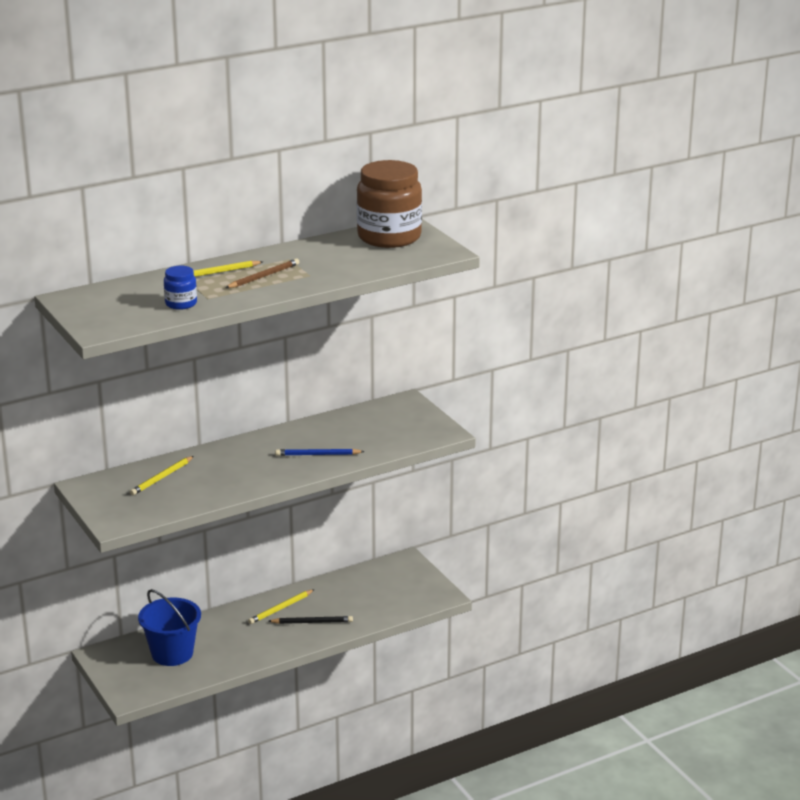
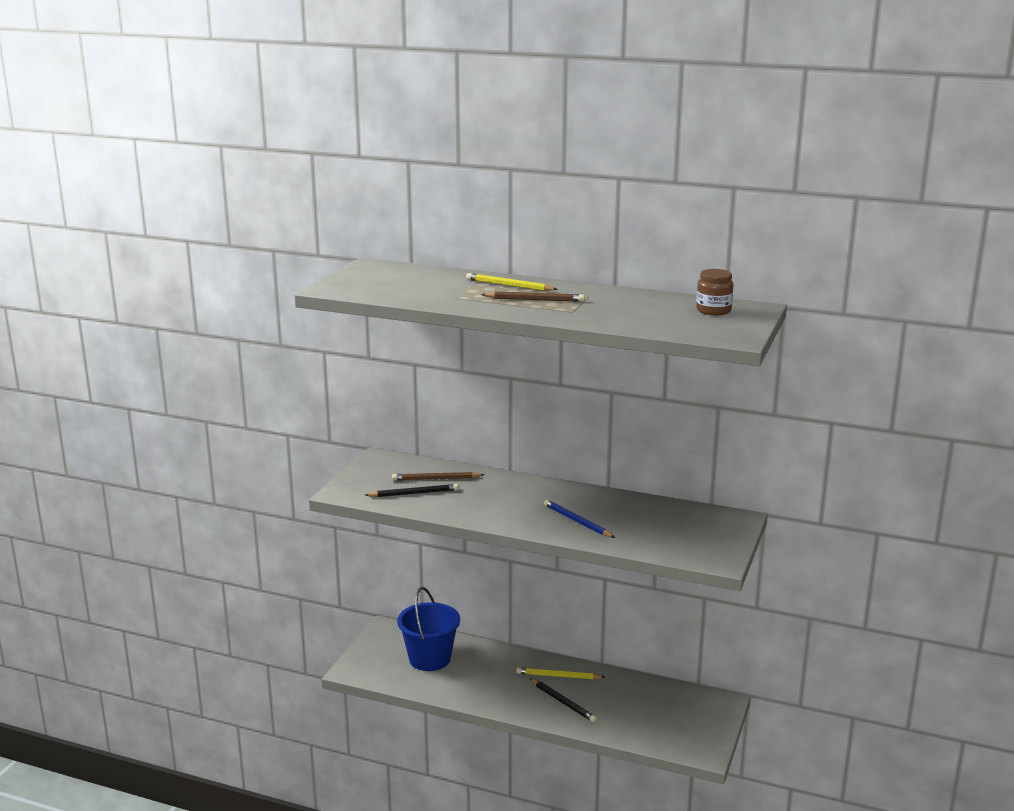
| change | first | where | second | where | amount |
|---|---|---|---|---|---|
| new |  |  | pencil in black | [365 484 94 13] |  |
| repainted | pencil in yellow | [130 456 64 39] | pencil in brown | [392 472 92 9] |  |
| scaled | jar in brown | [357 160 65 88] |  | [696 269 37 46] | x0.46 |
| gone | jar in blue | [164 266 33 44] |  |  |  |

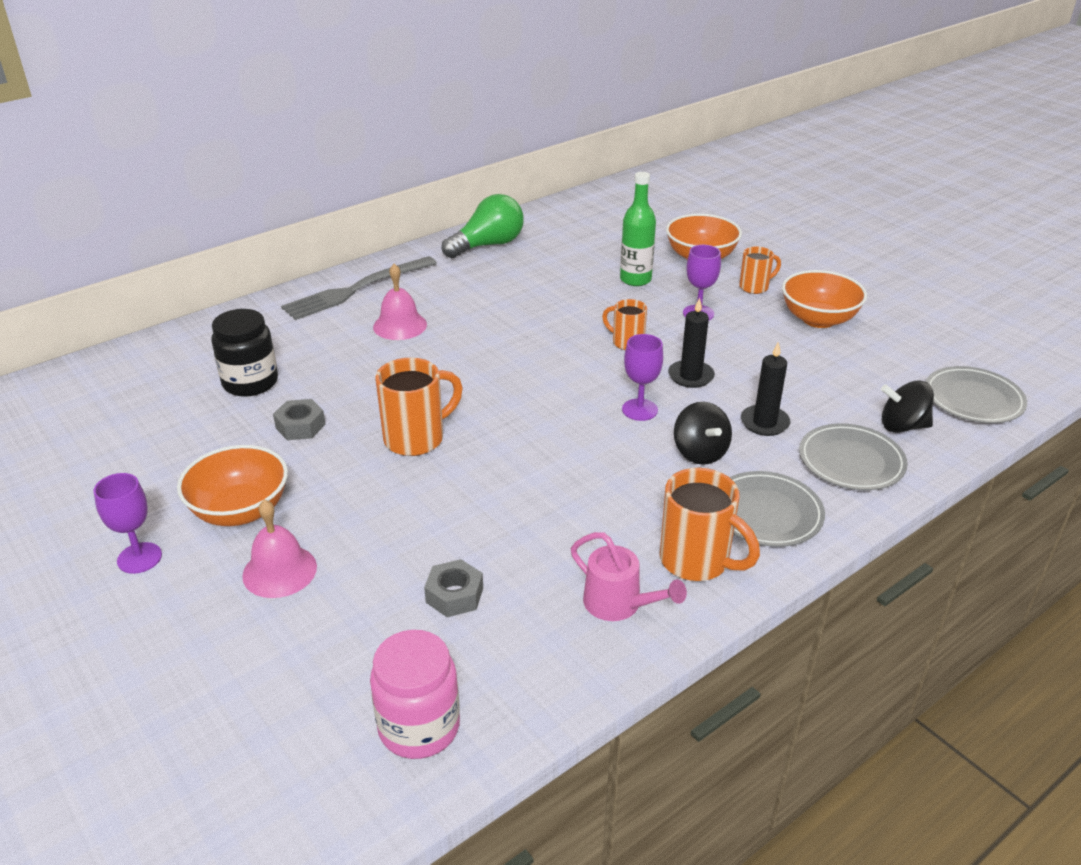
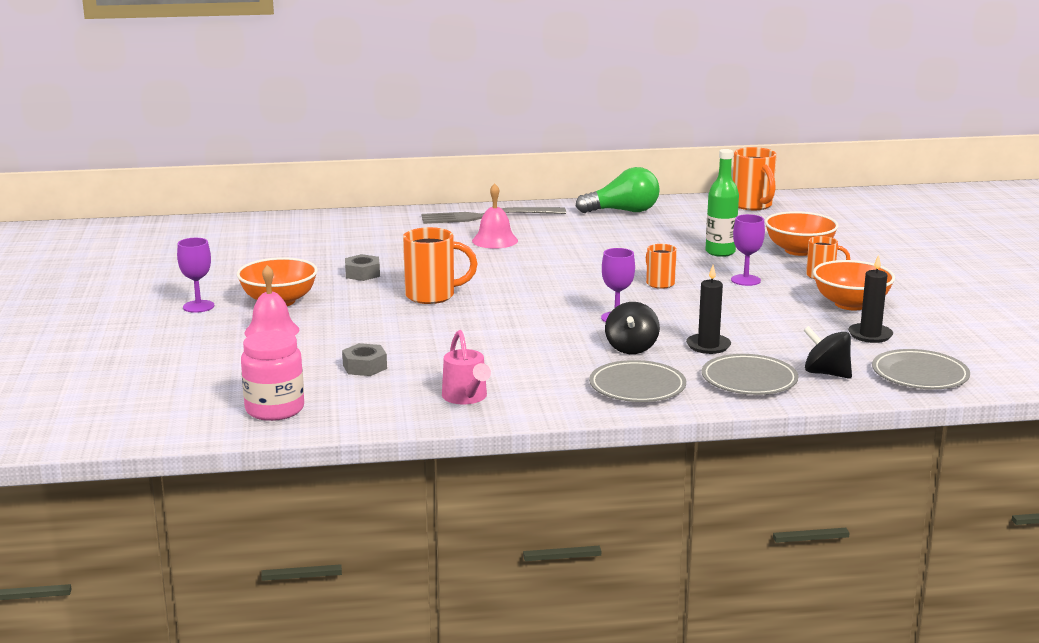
| change | first | where | second | where | amount |
|---|---|---|---|---|---|
| shifted | mug in orange | [660 468 100 113] |  | [733 147 44 63] |  |
| shifted | candle in black | [668 297 47 91] |  | [848 255 45 88] |  |
| gone | jar in black | [211 309 67 88] |  |  |  |

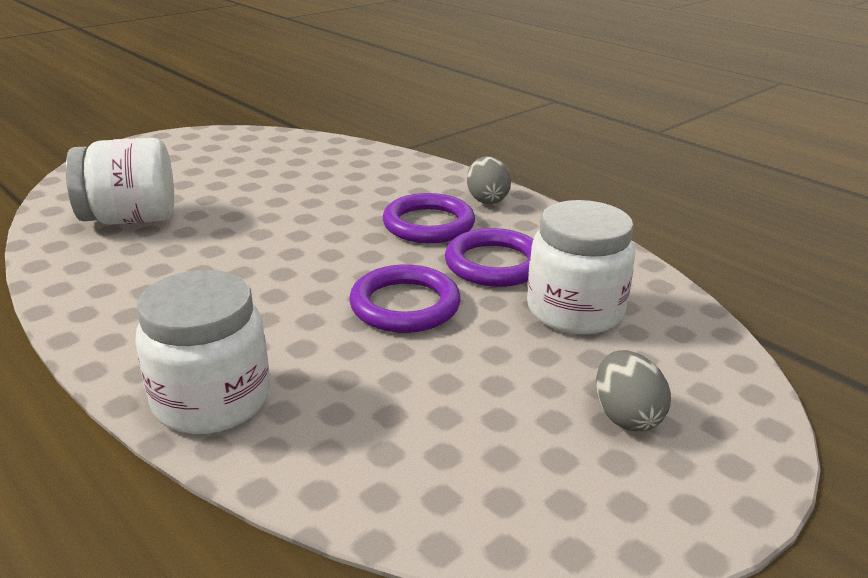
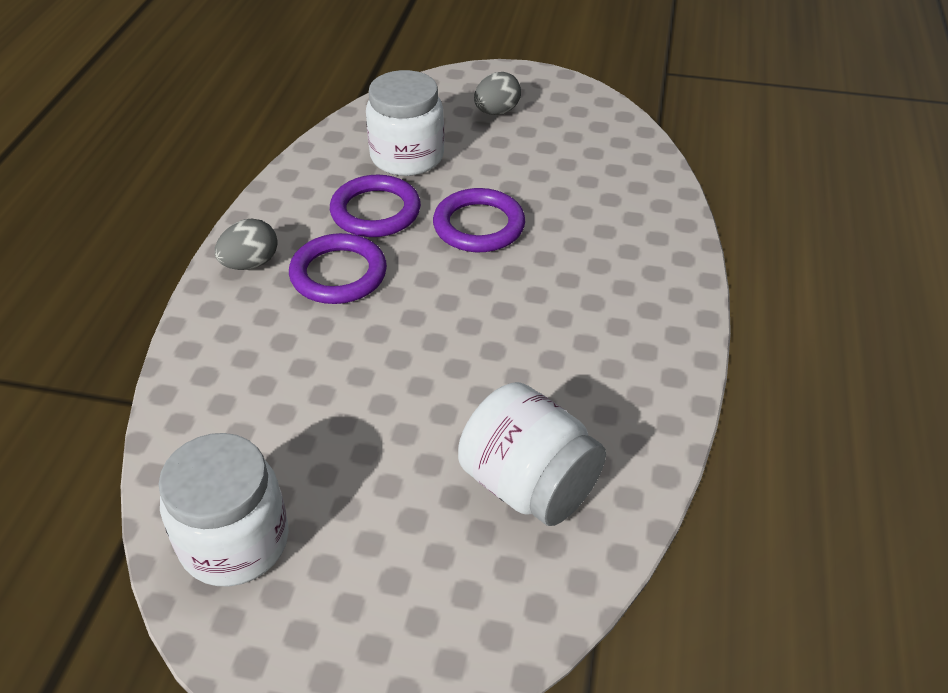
| change | first | where | second | where | amount |
|---|---|---|---|---|---|
| shifted | jar in white | [135 270 135 164] |  | [159 433 130 153] |  |

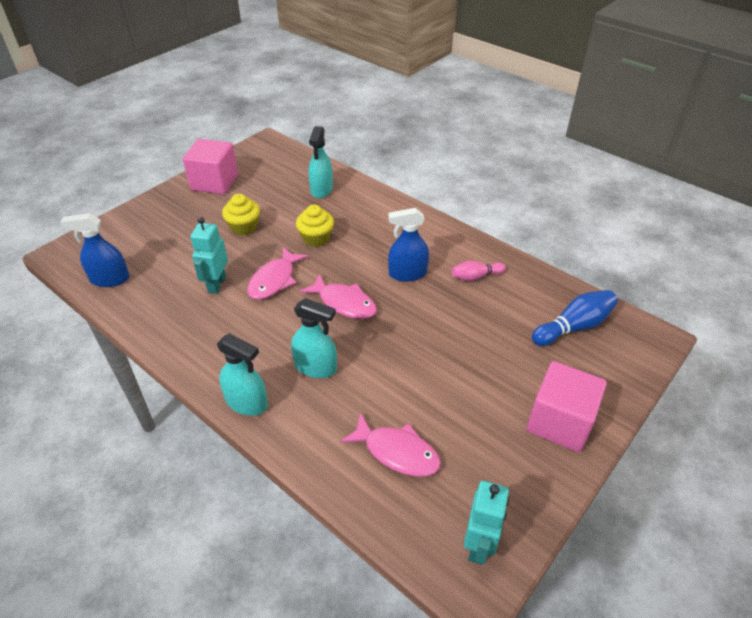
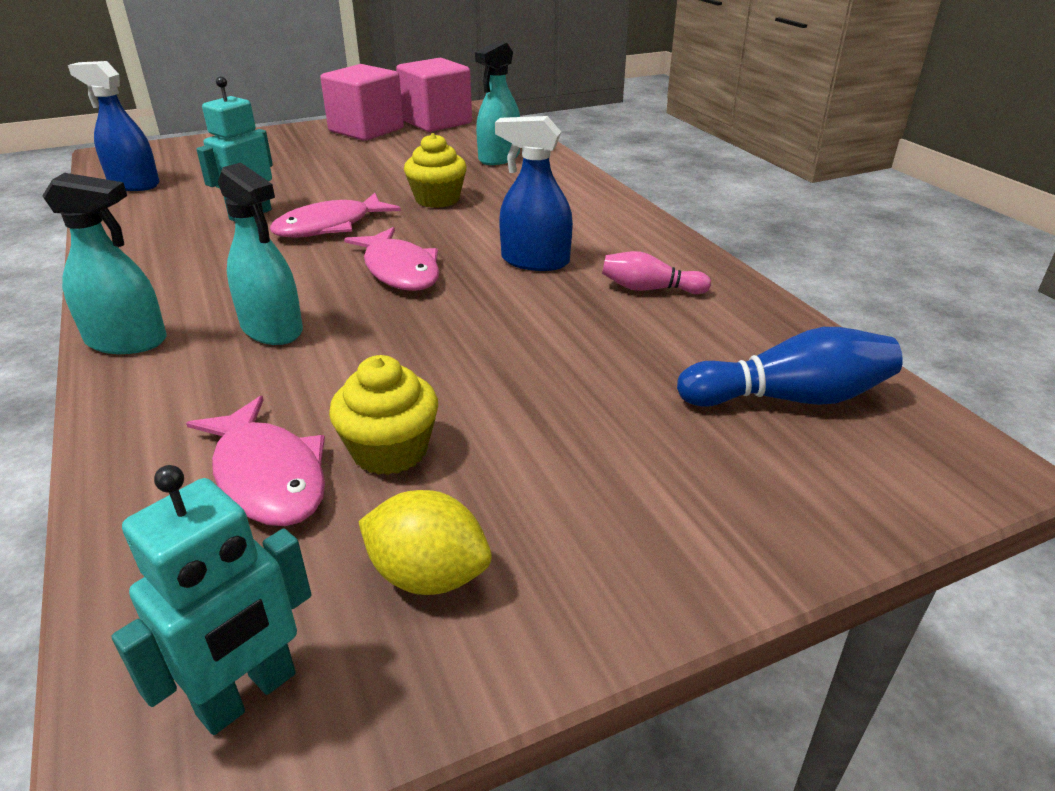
| change | first | where | second | where | amount |
|---|---|---|---|---|---|
| rotated | spray bottle in turquoise | [217 333 51 83] |  | [42 173 124 181] | 45 degrees counterclockwise |
| shifted | cupcake in yellow | [222 194 38 42] |  | [329 355 109 120] |  |
| new |  |  | lemon in yellow | [358 490 134 105] |  |
| shifted | cube in pink | [527 361 80 91] |  | [396 58 76 74] |  |

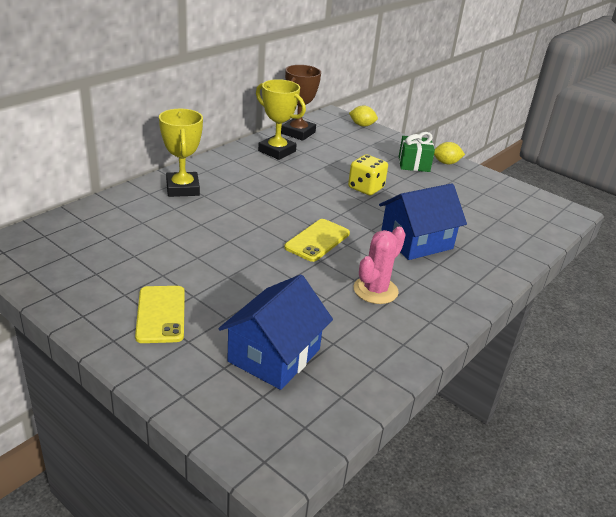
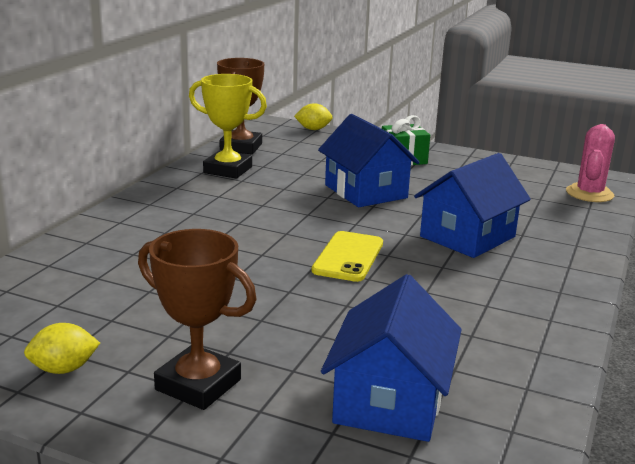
| change | first | where | second | where | amount |
|---|---|---|---|---|---|
| shifted | lemon in yellow | [434 142 31 22] |  | [24 323 76 51] |  |
| swapped | phone in yellow | [135 286 50 57] | trophy in brown | [138 229 118 181] |  |
| swapped | dice in yellow | [348 154 40 42] | house in blue | [318 114 102 93] |  |
| shifted | cactus in pink | [354 227 52 77] |  | [566 124 49 78] |  |
| gone | trophy in yellow | [159 109 44 88] |  |  |  |

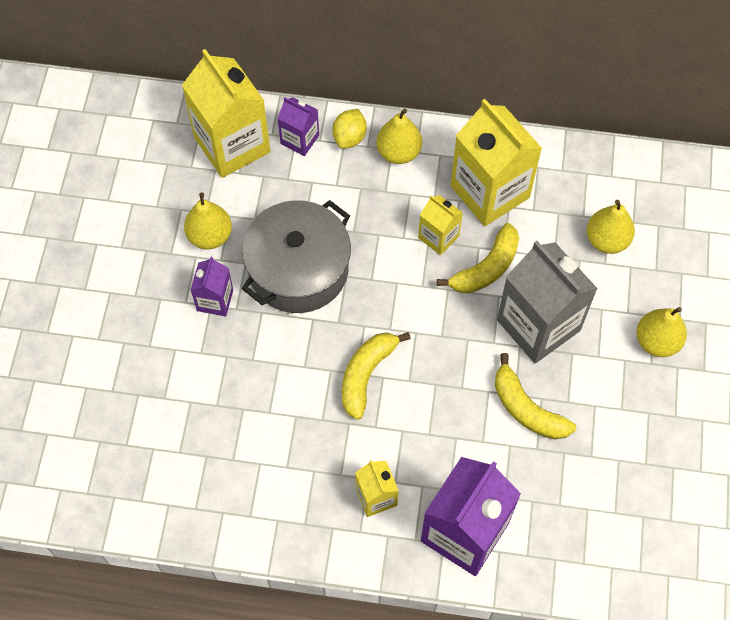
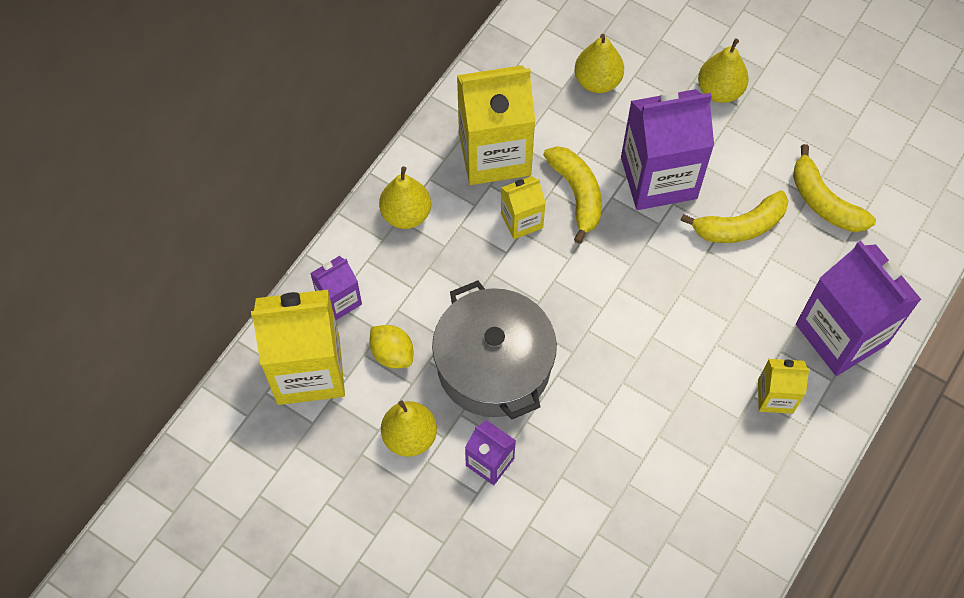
| change | first | where | second | where | amount |
|---|---|---|---|---|---|
| shifted | lemon in yellow | [332 109 35 40] |  | [370 325 43 43] |  |
| repainted | carton in grey | [497 241 101 122] | carton in purple | [621 89 93 121] |  |
| shifted | banana in yellow | [342 332 69 88] |  | [793 144 83 88] |  |

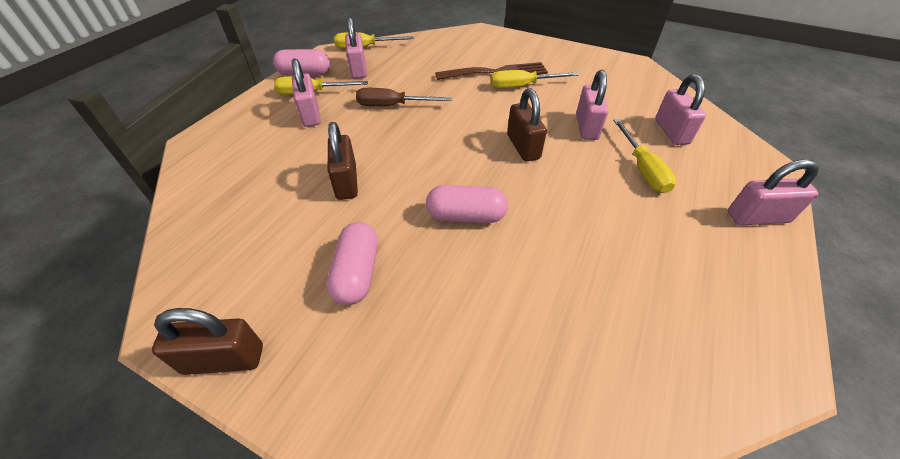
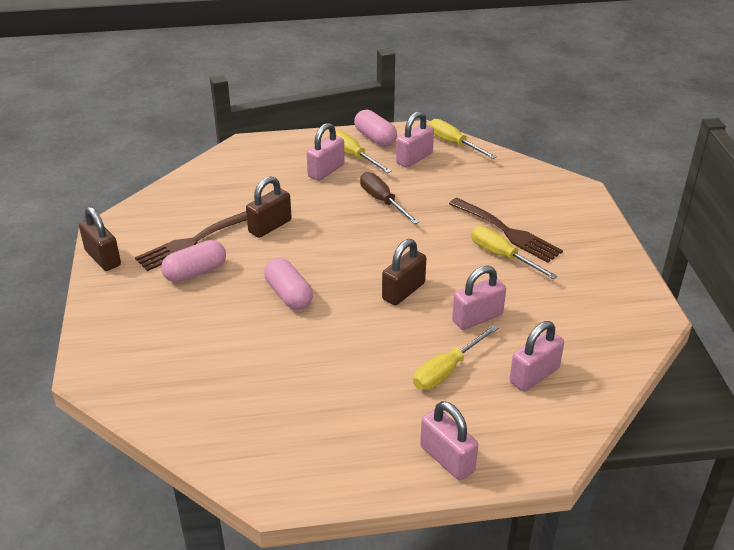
| change | first | where | second | where | amount |
|---|---|---|---|---|---|
| new |  |  | fork in brown | [135 211 112 60] |  |

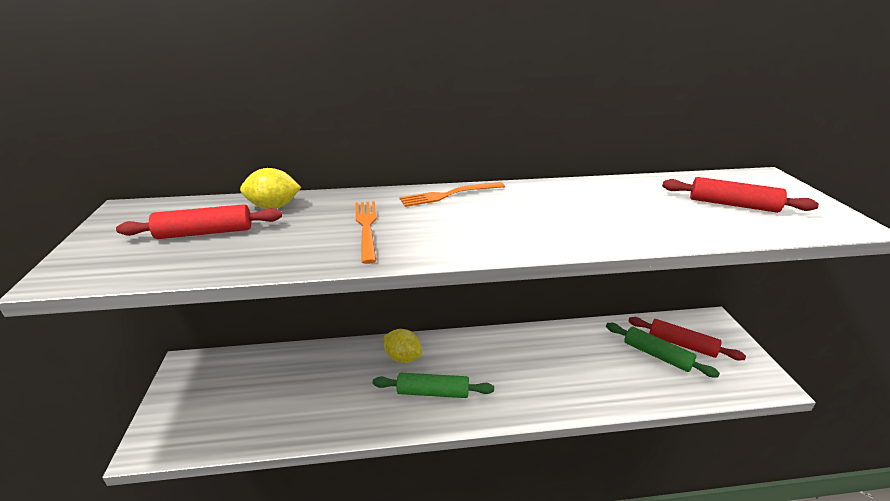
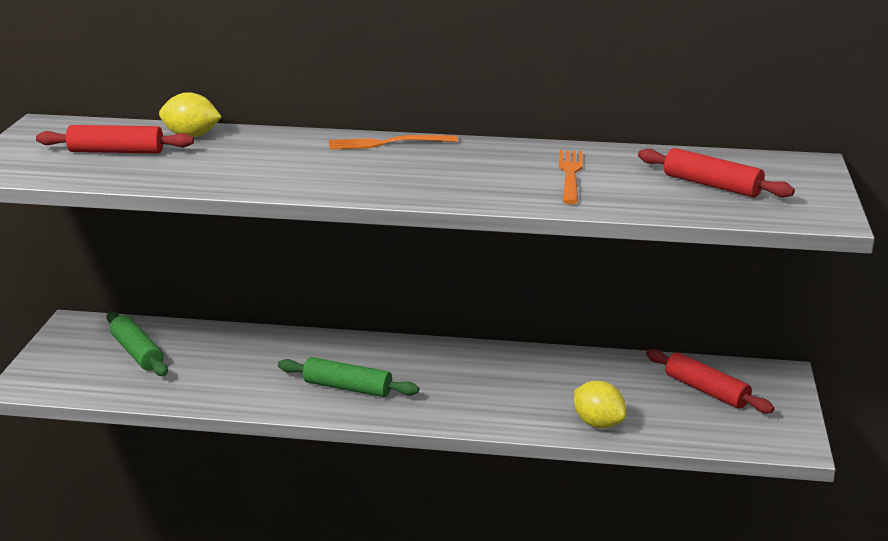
| change | first | where | second | where | amount |
|---|---|---|---|---|---|
| shifted | rolling pin in green | [606 323 114 55] |  | [106 311 62 65] |  |
| shifted | fork in orange | [355 201 22 63] |  | [559 150 24 54] |  |
| shifted | lemon in yellow | [383 329 39 34] |  | [574 381 52 47] |  |

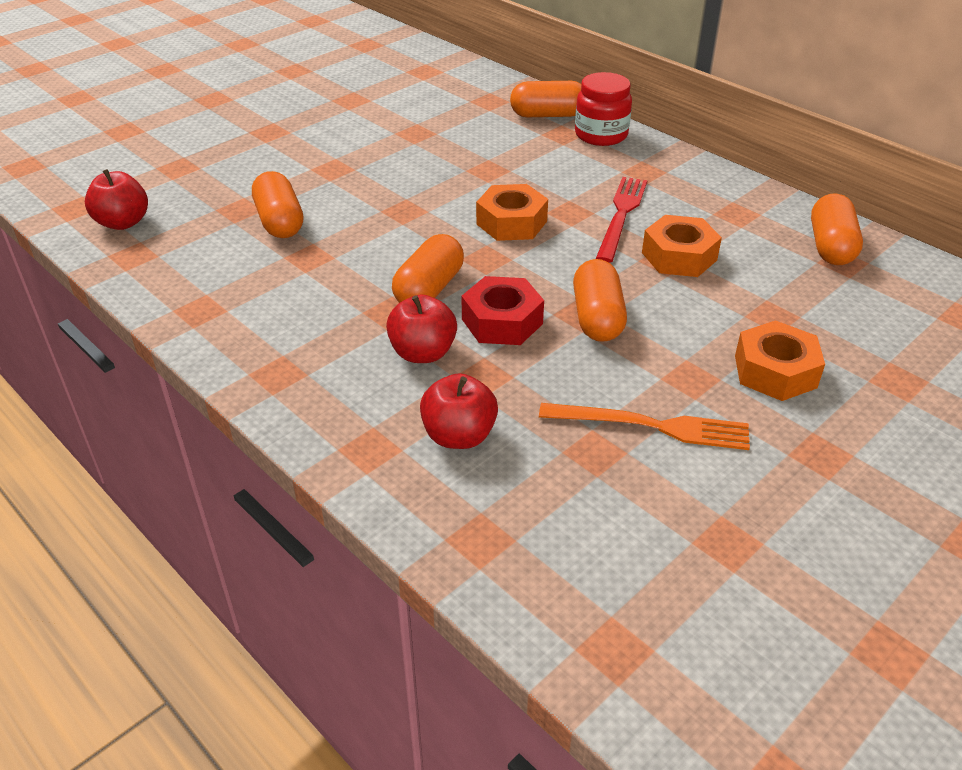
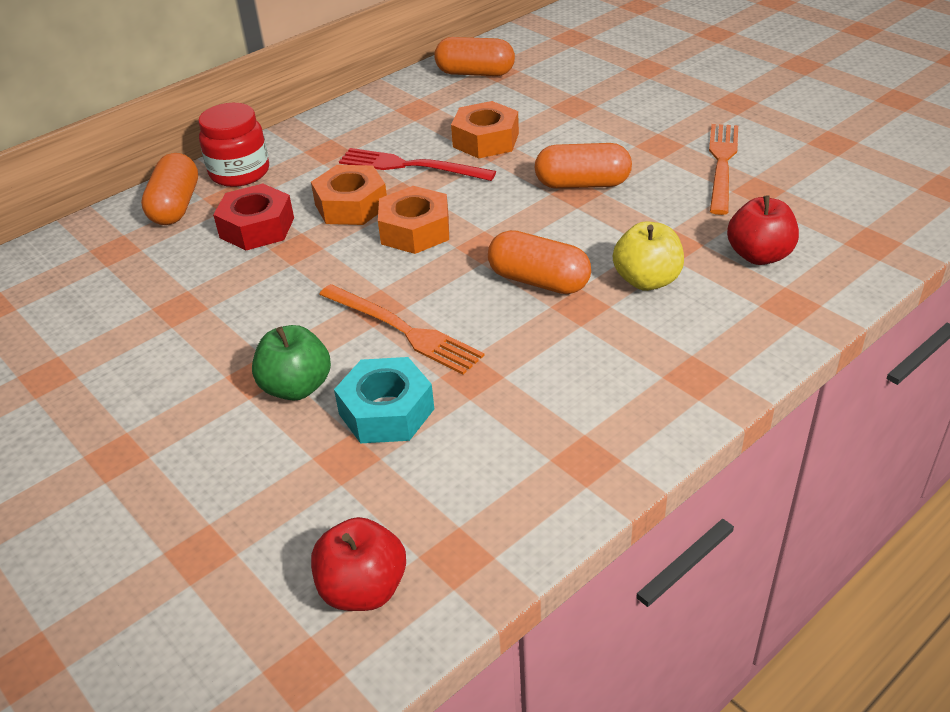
| change | first | where | second | where | amount |
|---|---|---|---|---|---|
| shifted | nut in red | [461 276 83 69] |  | [213 184 81 66] |  |
| new |  |  | apple in green | [252 325 79 76] |  |
| shifted | nut in orange | [735 320 90 81] |  | [311 165 76 60] |  |
| new |  |  | fork in orange | [319 284 165 91] |  |
| swapped | capsule in orange | [252 171 51 67] | nut in turquoise | [334 357 100 86] |  |
| repainted | apple in red | [386 294 71 69] | apple in yellow | [613 221 71 70] |  |

